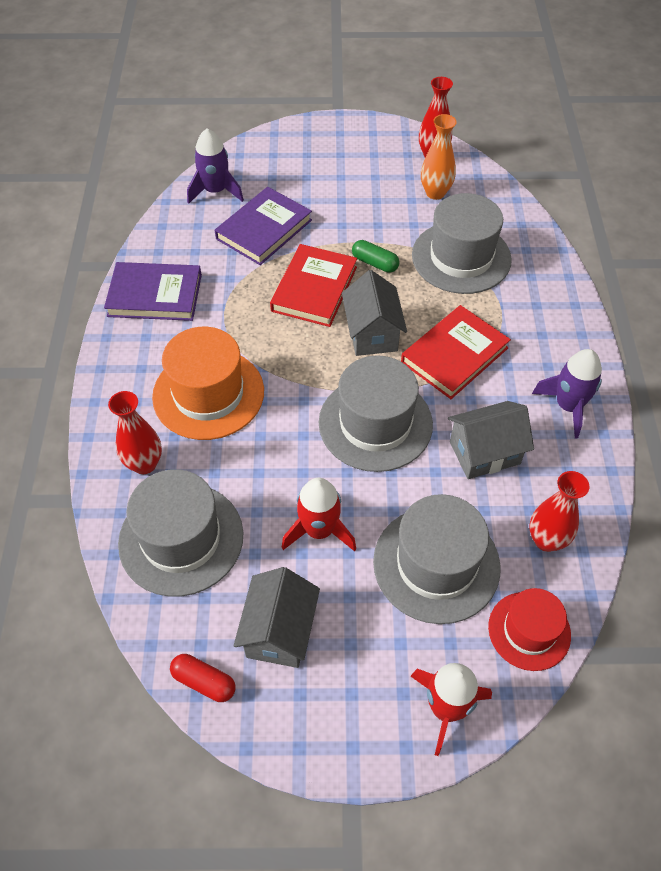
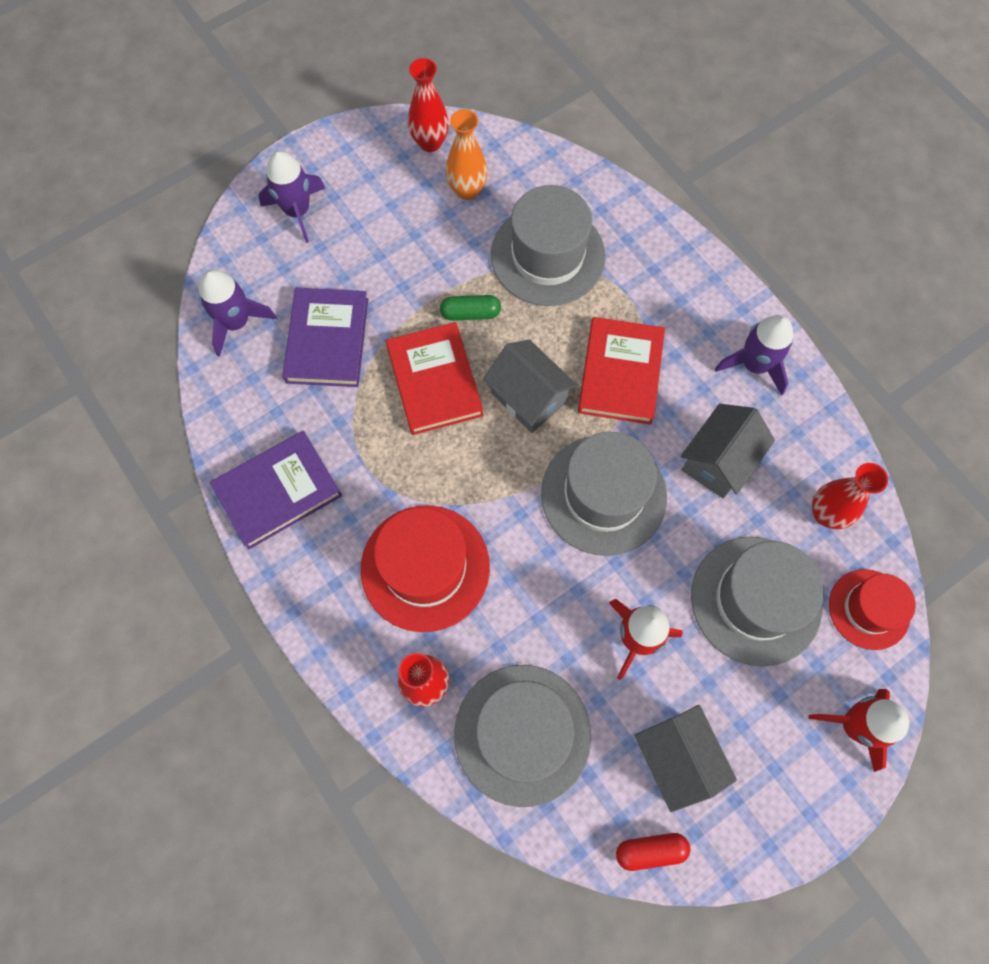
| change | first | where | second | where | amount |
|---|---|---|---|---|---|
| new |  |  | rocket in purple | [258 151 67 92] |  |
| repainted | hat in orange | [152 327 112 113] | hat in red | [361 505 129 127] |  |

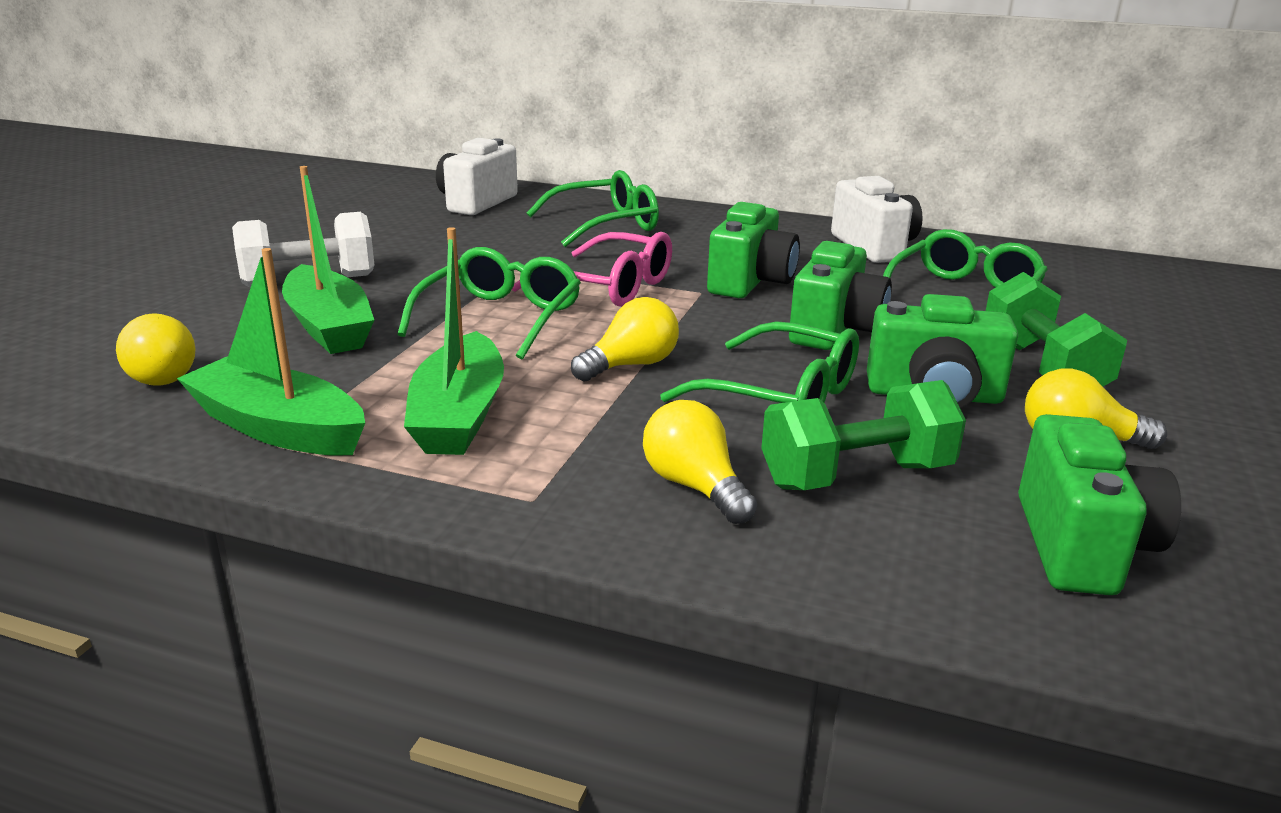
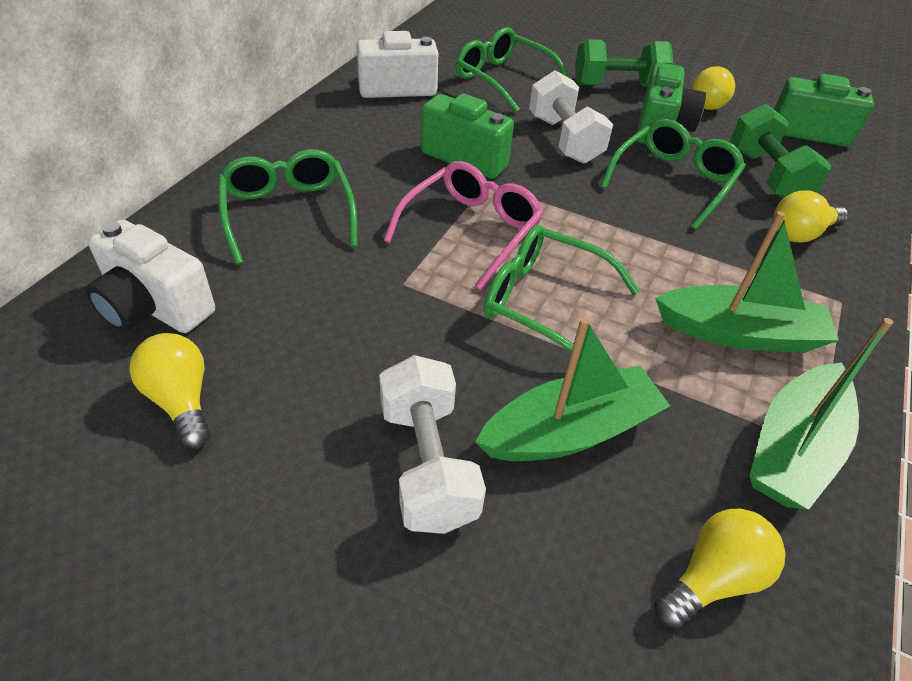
| change | first | where | second | where | amount |
|---|---|---|---|---|---|
| shifted | light bulb in yellow | [571 297 108 85] |  | [129 333 82 116] |  |
| swapped | camera in green | [789 241 103 109] | dumbbell in white | [529 70 84 94] |  |

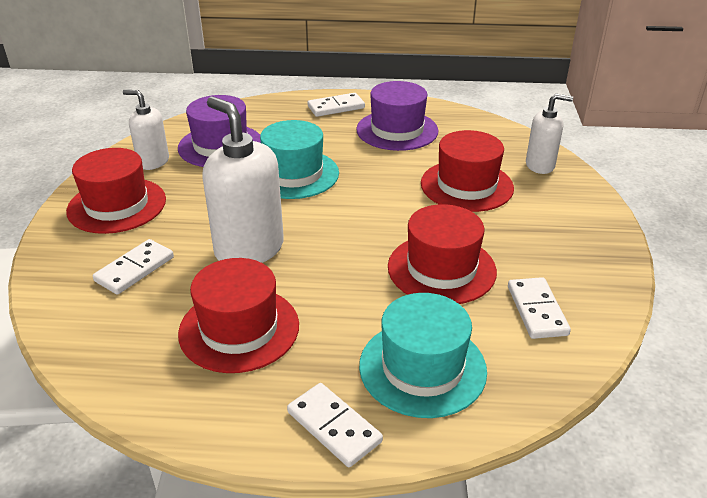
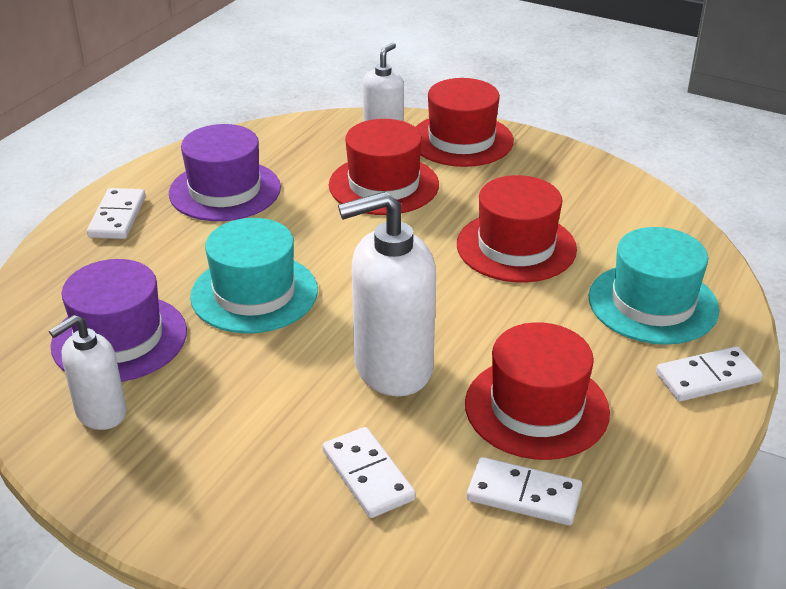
| change | first | where | second | where | amount |
|---|---|---|---|---|---|
| shifted | hat in red | [66 148 100 86] |  | [416 78 98 89] |  |
| shifted | domino in white | [508 277 63 62] |  | [467 457 115 68] |  |

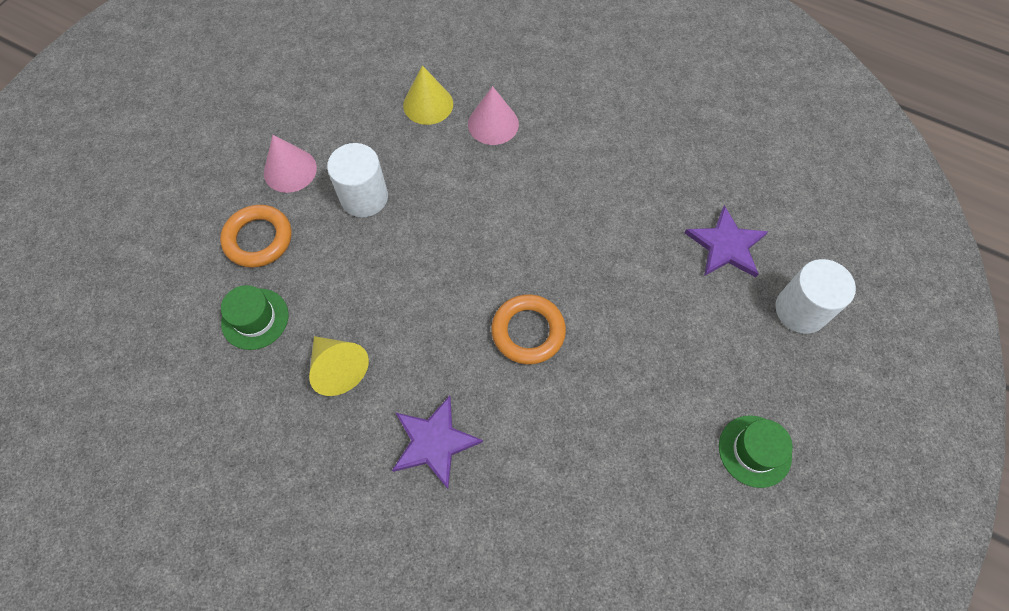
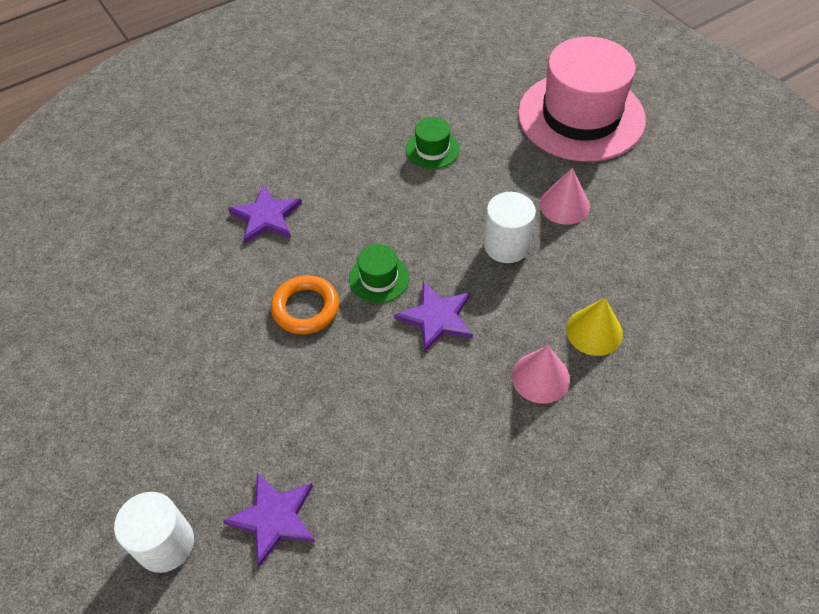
| change | first | where | second | where | amount |
|---|---|---|---|---|---|
| shifted | hat in green | [719 415 74 73] |  | [349 244 60 59] |  |
| new |  |  | star in purple | [394 281 79 72] |  |
| new |  |  | hat in pink | [518 37 128 125] |  |
| gone | ring in orange | [220 205 72 63] |  |  |  |
| gone | cone in yellow | [309 336 60 60] |  |  |  |

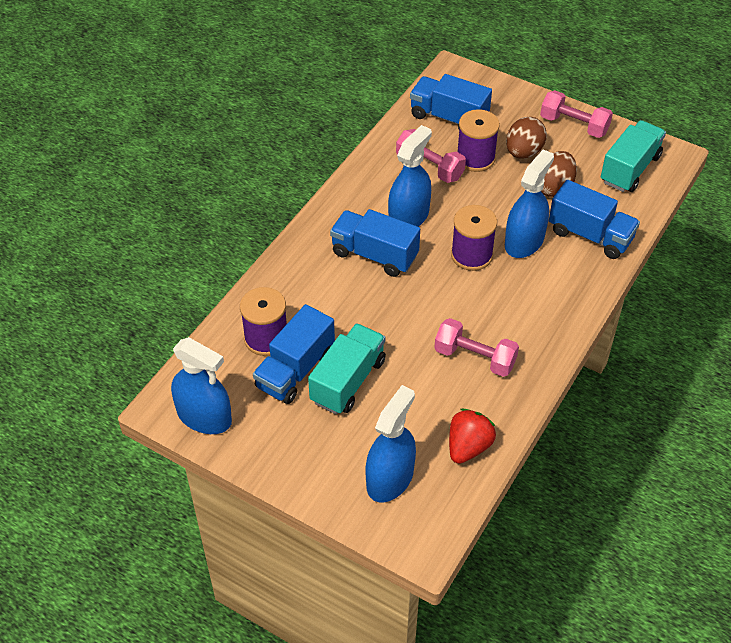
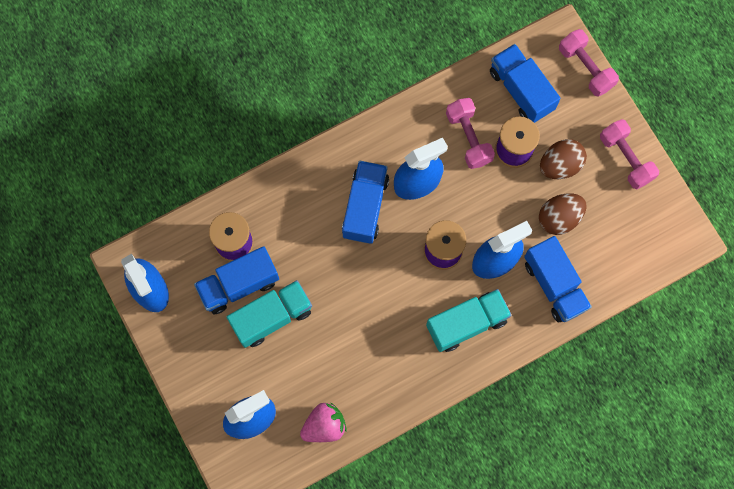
| change | first | where | second | where | amount |
|---|---|---|---|---|---|
| repainted | strawberry in red | [449 409 47 55] | strawberry in pink | [300 403 47 39] |  |
| rotated | truck in blue | [330 209 90 68] |  | [342 161 47 83] | 45 degrees clockwise |
| shifted | truck in turquoise | [601 120 65 72] |  | [426 289 86 63] |  |
| shifted | dumbbell in pink | [434 318 85 59] |  | [559 29 60 68] |  |

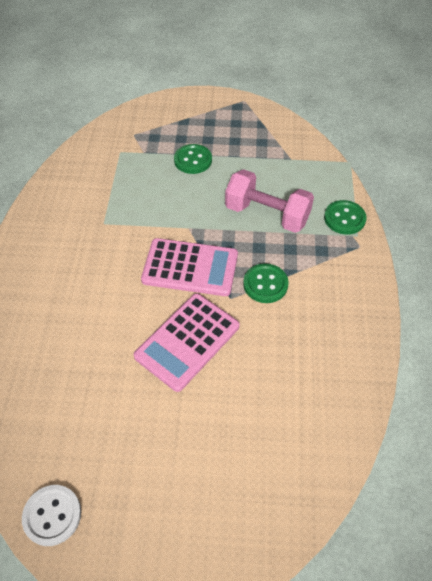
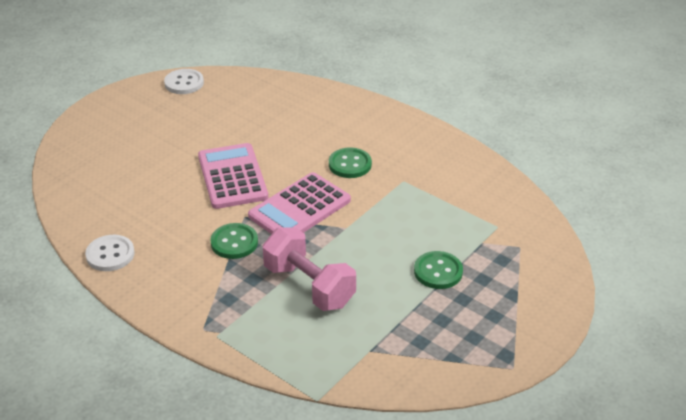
| change | first | where | second | where | amount |
|---|---|---|---|---|---|
| new |  |  | button in white | [85 235 50 36] |  |
| rotated | dumbbell in pink | [225 169 89 64] |  | [262 227 94 84] | 75 degrees clockwise |
| shifted | button in green | [324 200 43 35] |  | [329 147 43 31] |  |

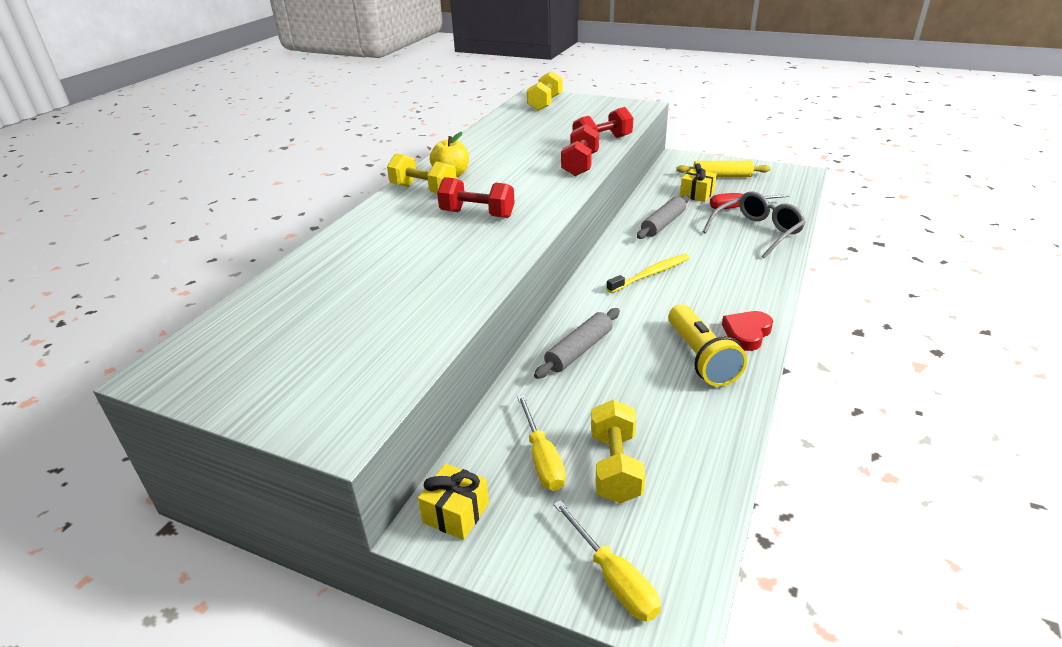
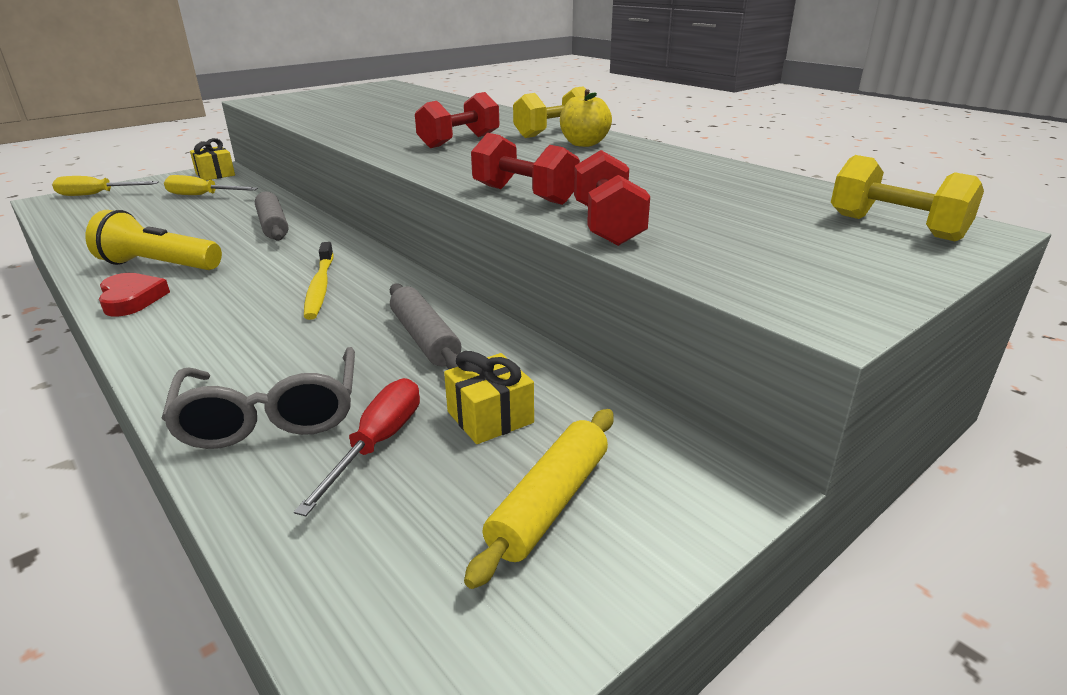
| change | first | where | second | where | amount |
|---|---|---|---|---|---|
| gone | dumbbell in yellow | [591 400 54 103] |  |  |  |

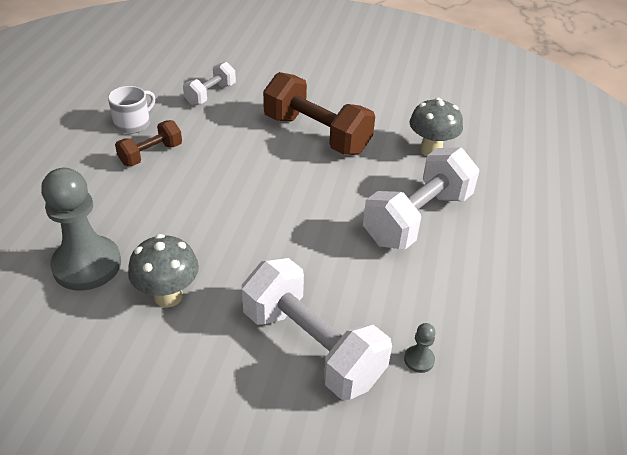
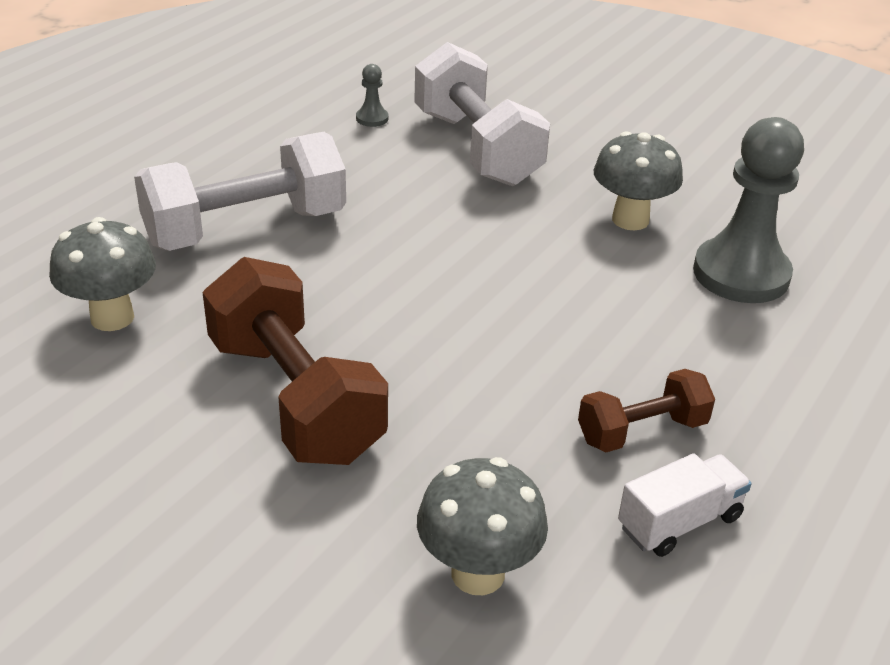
| change | first | where | second | where | amount |
|---|---|---|---|---|---|
| swapped | dumbbell in white | [183 62 53 44] | mushroom in grey | [417 457 131 138] |  |
| swapped | mug in white | [108 86 47 48] | truck in white | [618 453 133 104] |  |

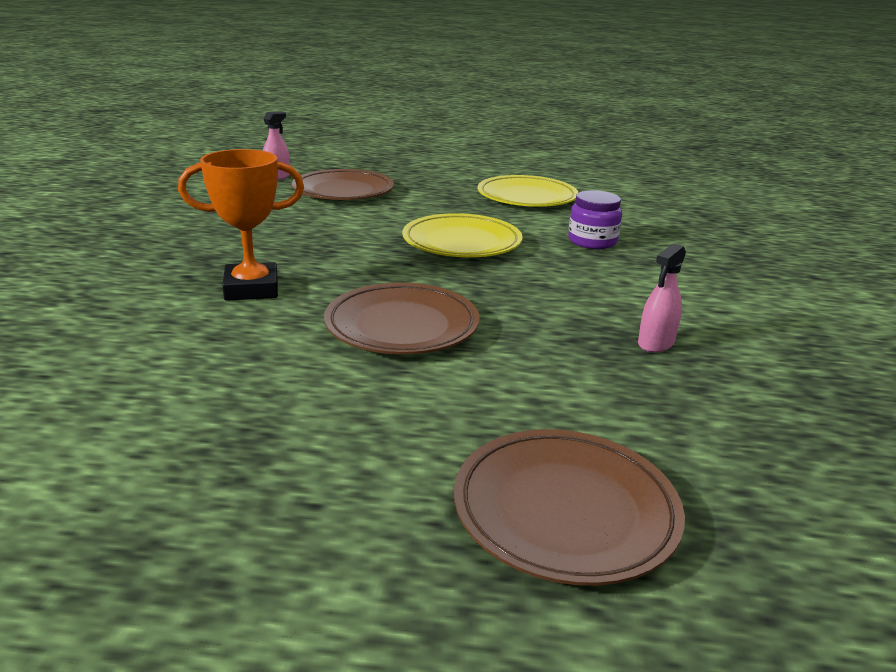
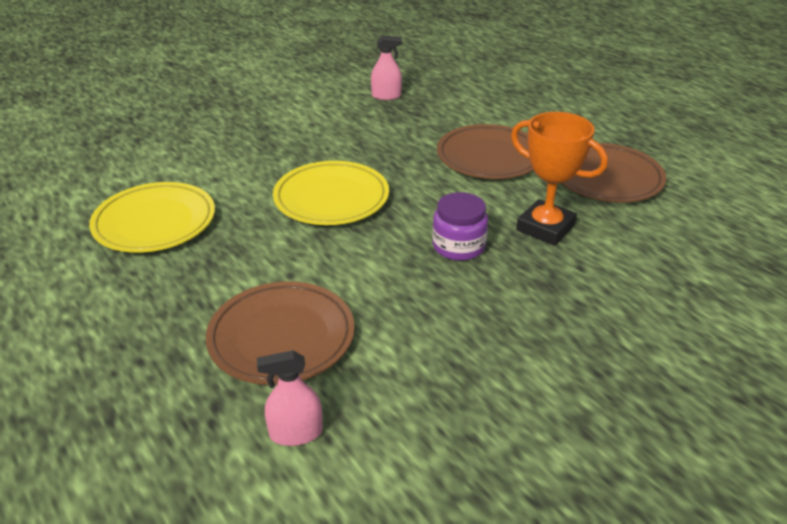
| change | first | where | second | where | amount |
|---|---|---|---|---|---|
| shifted | jar in purple | [568 190 54 59] |  | [432 192 56 69] |  |
| shifted | plate in brown | [454 429 231 157] |  | [561 143 105 60] |  |

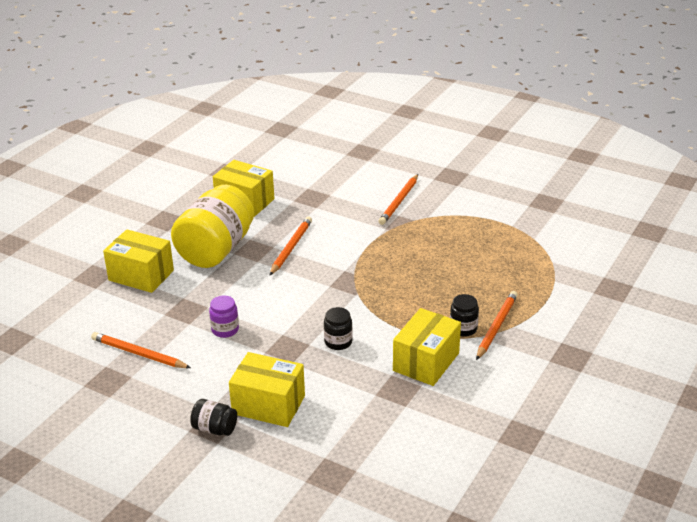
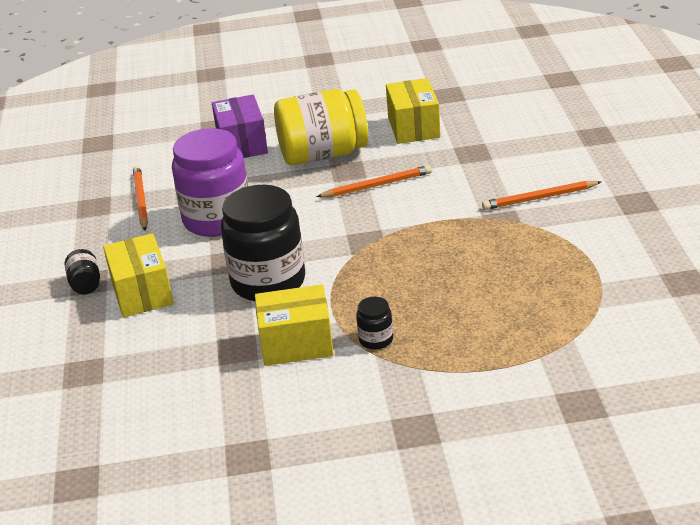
| change | first | where | second | where | amount |
|---|---|---|---|---|---|
| scaled | jar in purple | [209 295 30 43] |  | [172 128 76 109] | x2.35 |
| repainted | box in yellow | [103 229 71 64] | box in purple | [212 95 56 63] |  |
| scaled | jar in black | [324 307 29 43] |  | [221 185 84 116] | x2.35 |
| gone | pencil in orange | [476 291 42 69] |  |  |  |

